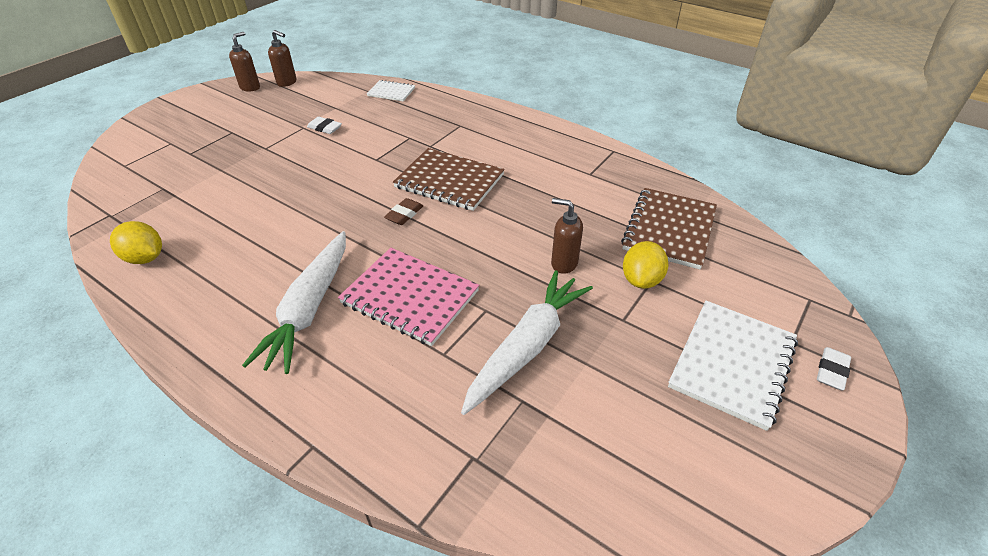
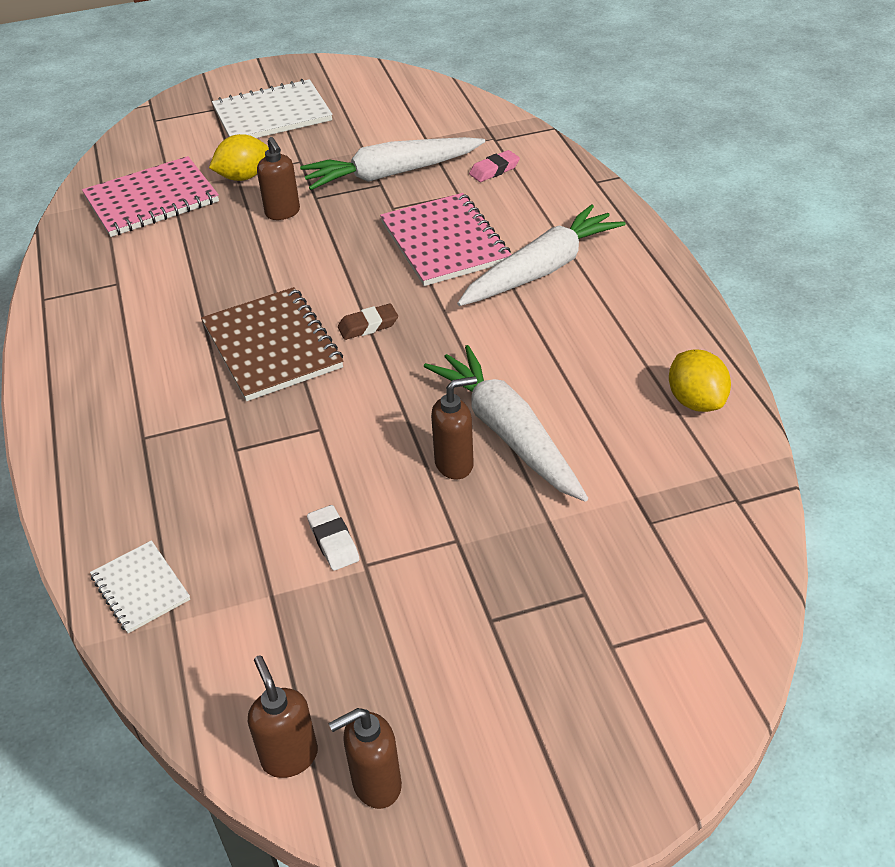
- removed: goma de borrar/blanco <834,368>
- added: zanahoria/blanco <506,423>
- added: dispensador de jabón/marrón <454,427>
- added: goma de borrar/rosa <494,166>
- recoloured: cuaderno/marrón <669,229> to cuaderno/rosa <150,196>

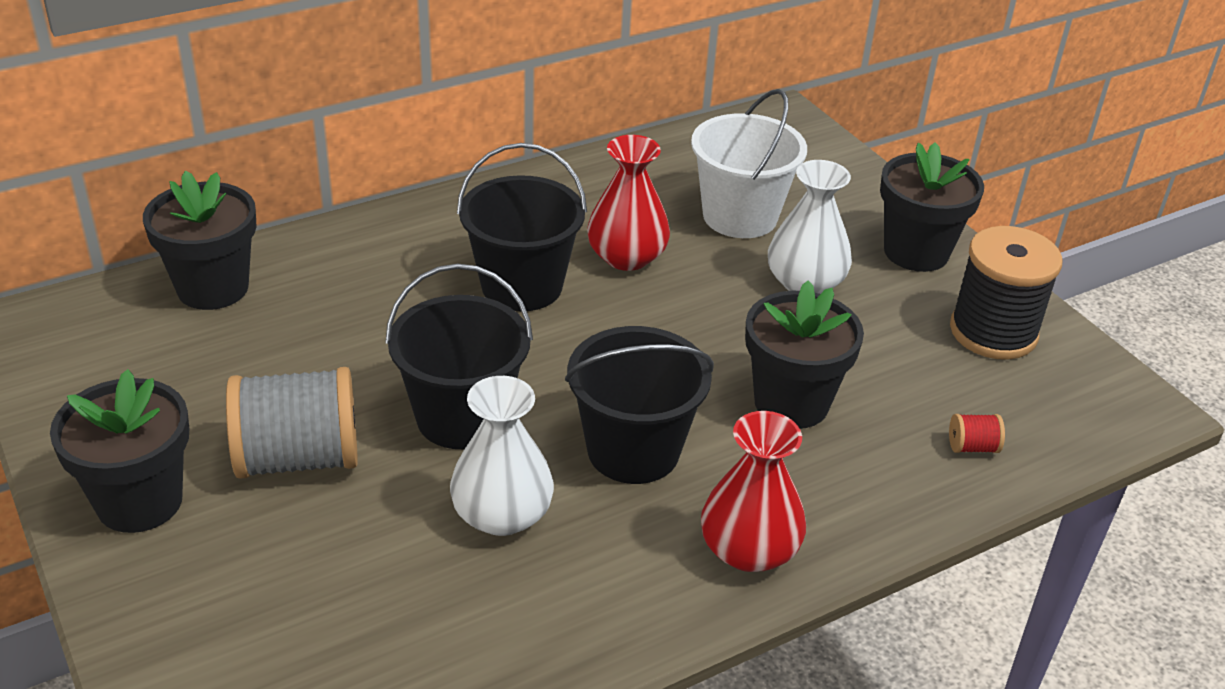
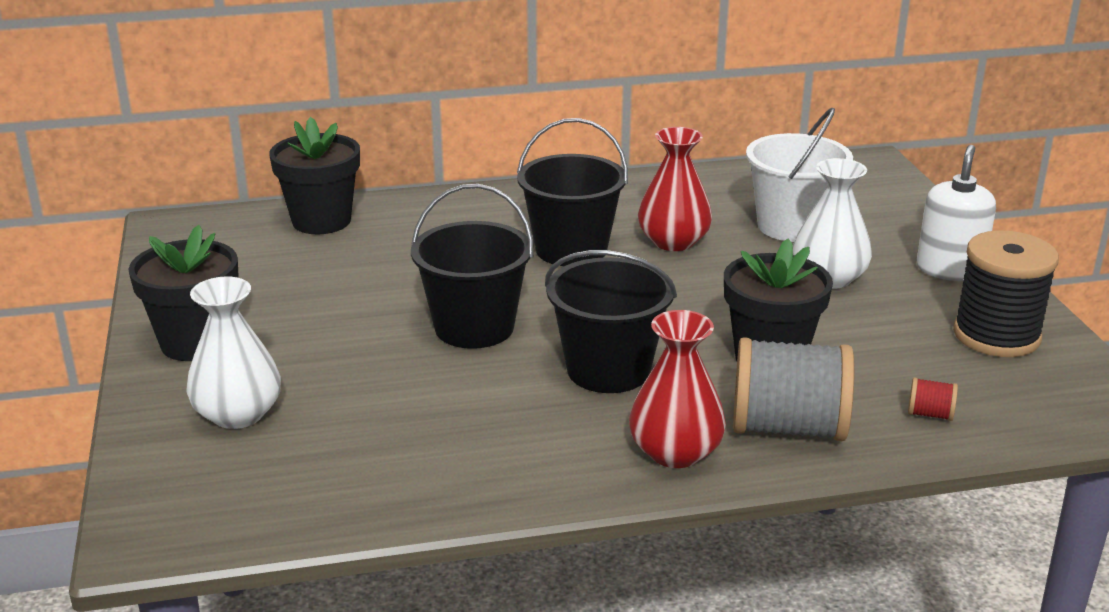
- moved: carrete/gris <292,423> to <793,389>
- moved: florero/blanco <502,456> to <233,353>
- replaced: maceta/negro <932,207> to dispensador de jabón/blanco <956,213>

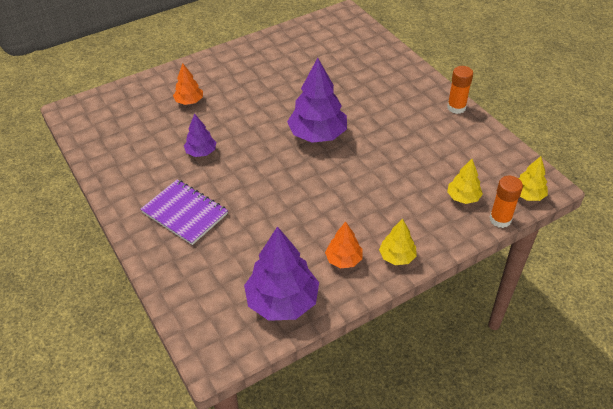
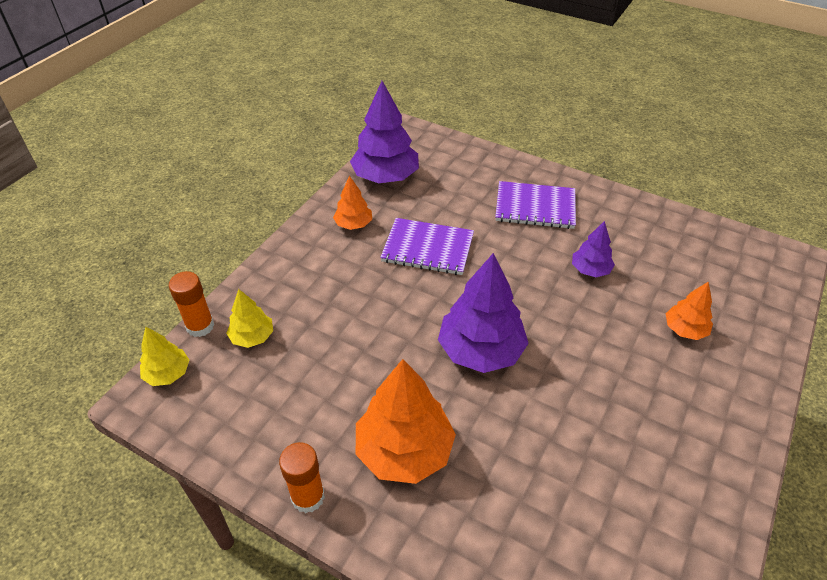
- removed: árbol/amarillo <398,241>
- added: árbol/naranja <406,421>
- added: cuaderno/morado <427,246>

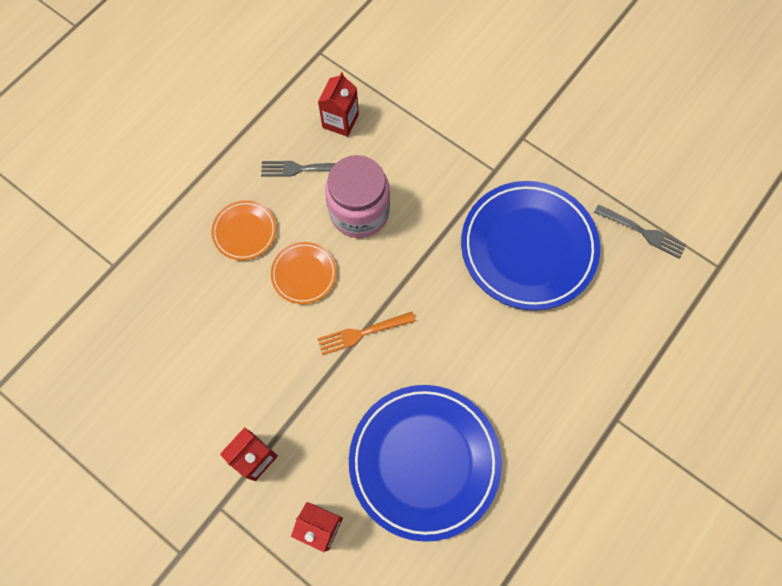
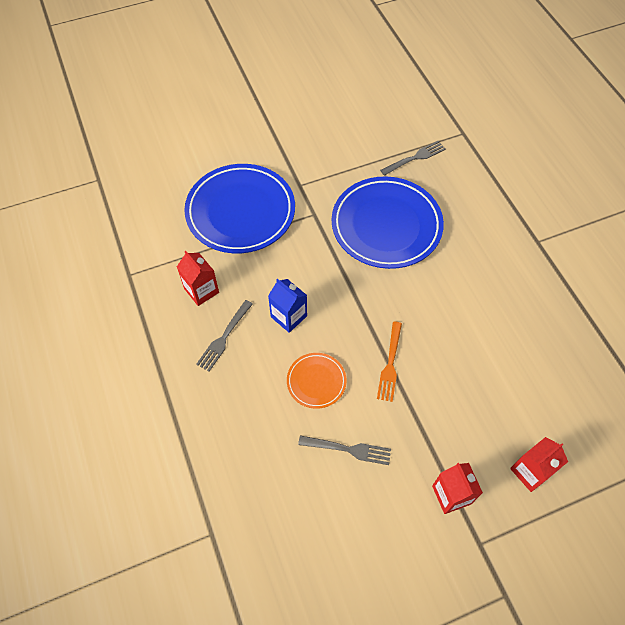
- removed: plato/naranja <244,230>
- added: tenedor/gris <344,450>
- moved: plato/azul <425,463> to <239,208>
- replaced: tarro/rosa <357,196> to cartón de leche/azul <287,305>

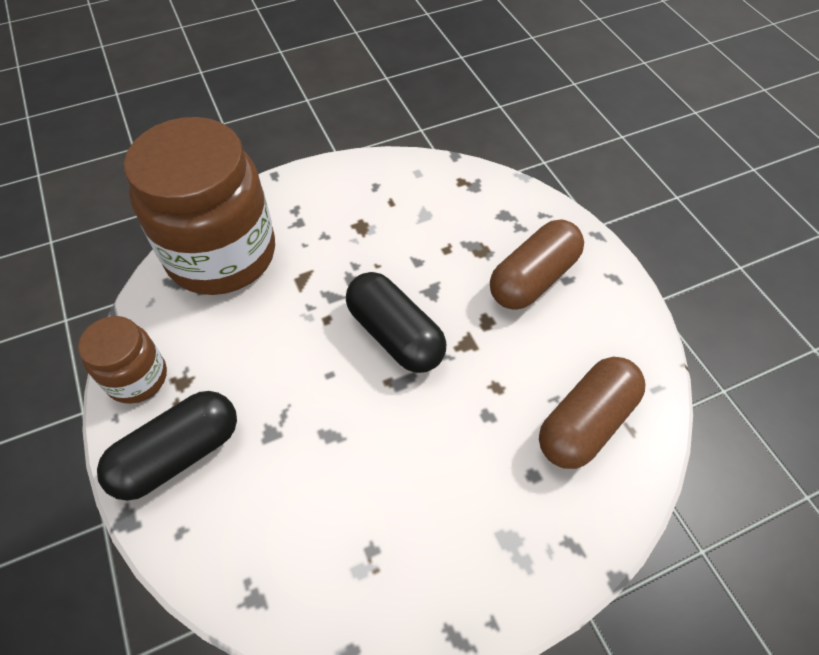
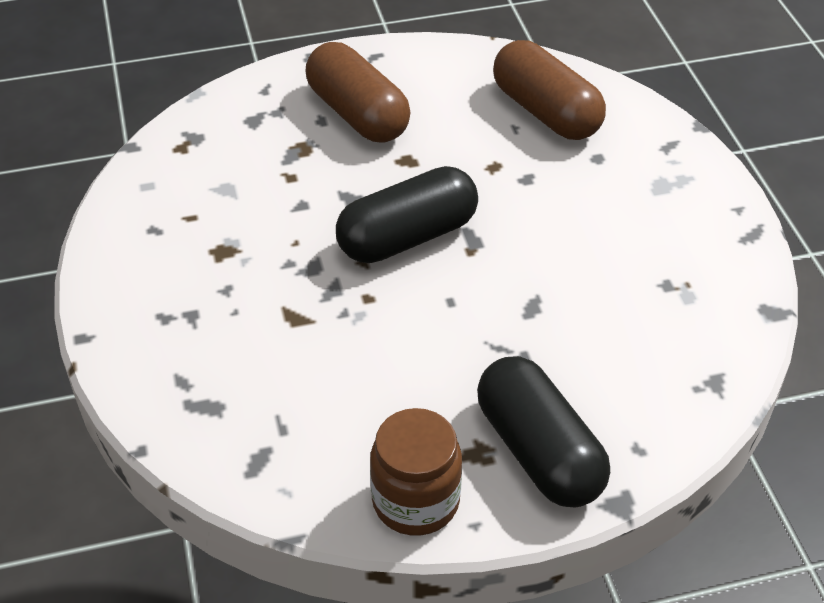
- removed: tarro/marrón <199,206>

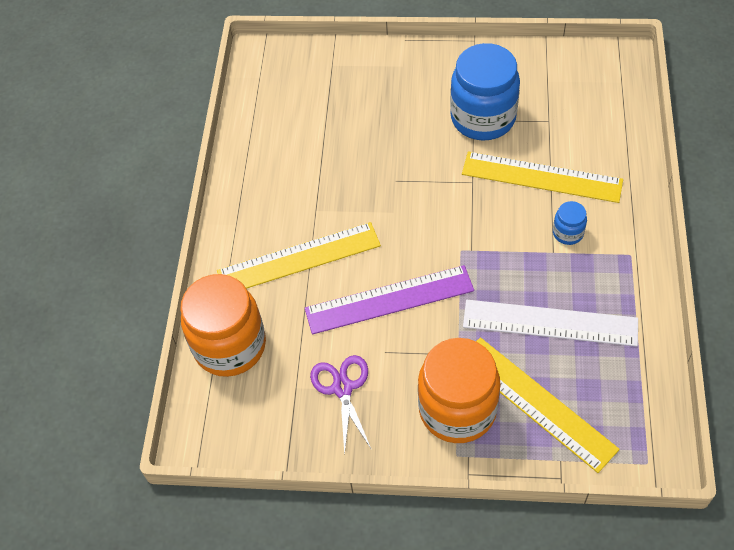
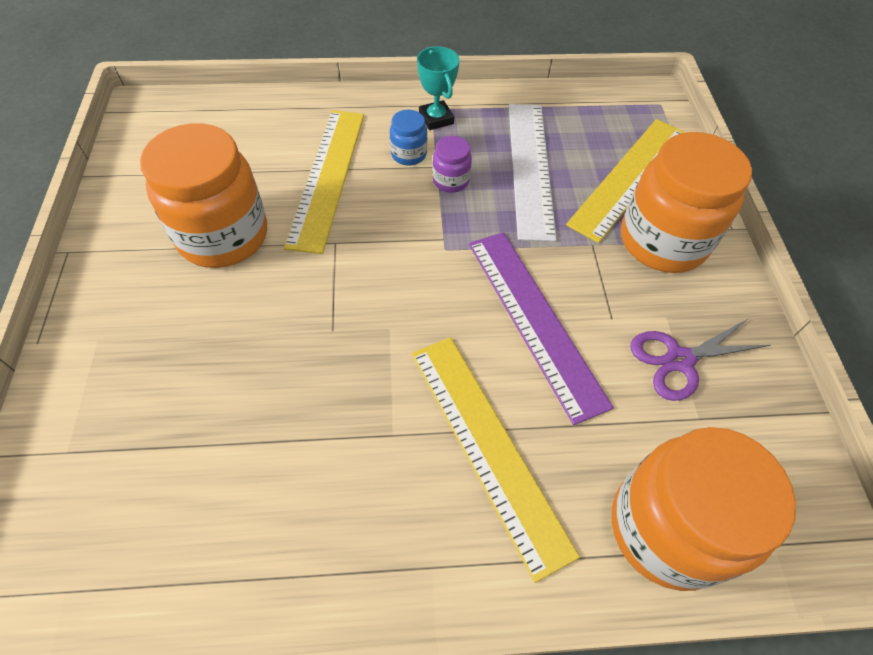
- added: trofeo/turquesa <438,88>
- added: tarro/morado <452,164>
- recoloured: tarro/azul <485,91> to tarro/naranja <203,195>

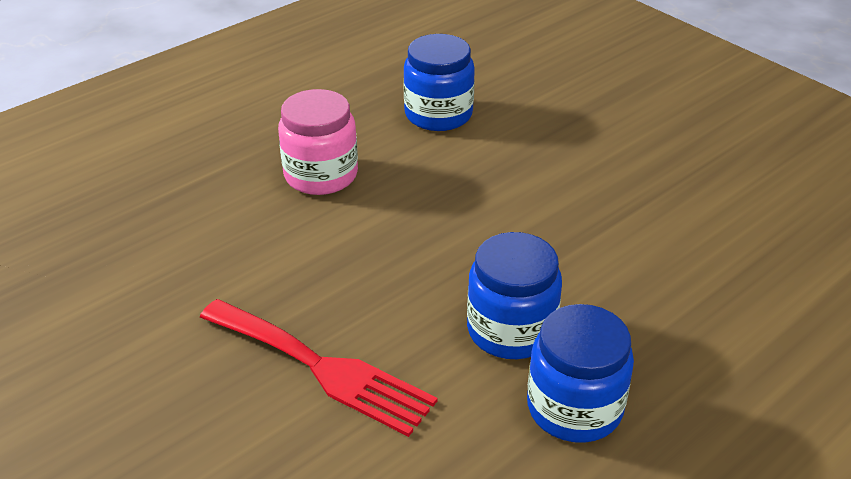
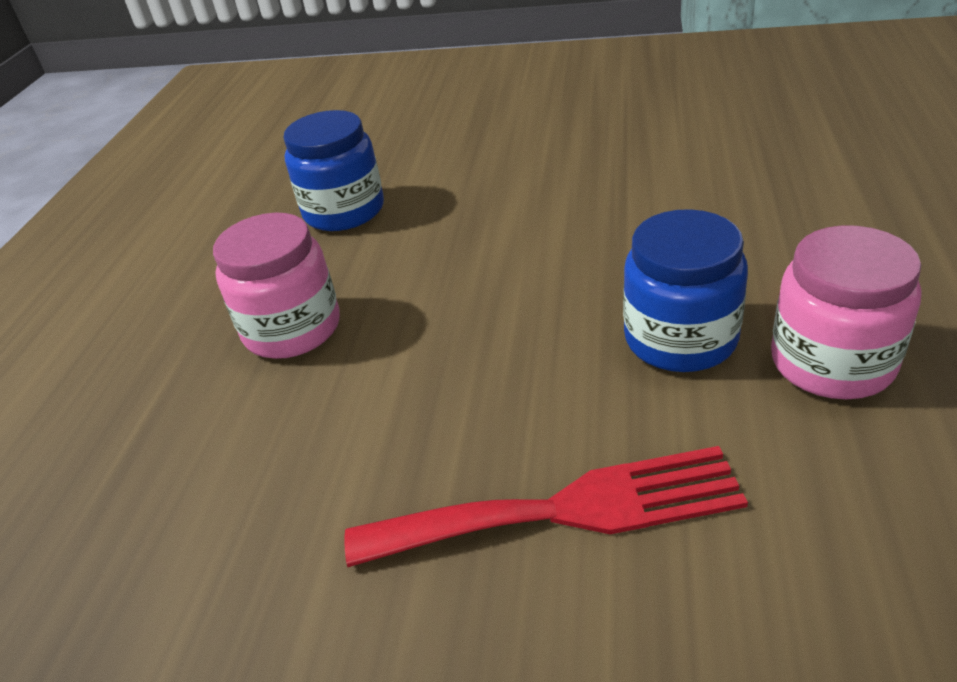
- recoloured: tarro/azul <580,373> to tarro/rosa <846,312>

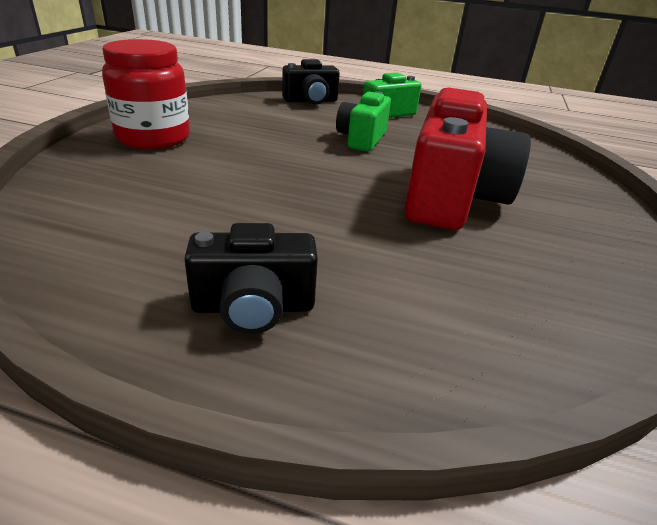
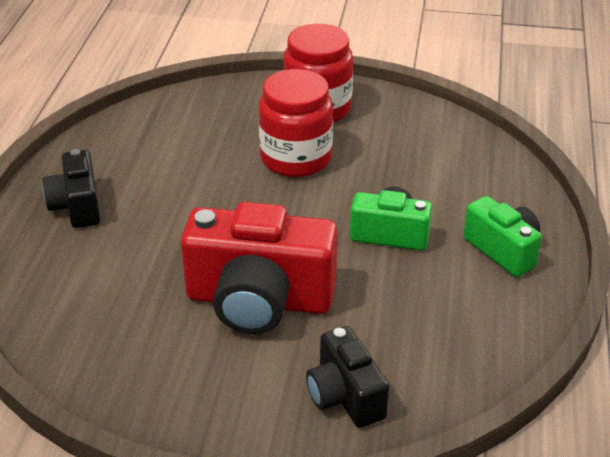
- added: tarro/rojo <295,123>
- moved: cámara/negro <311,81> to <347,377>

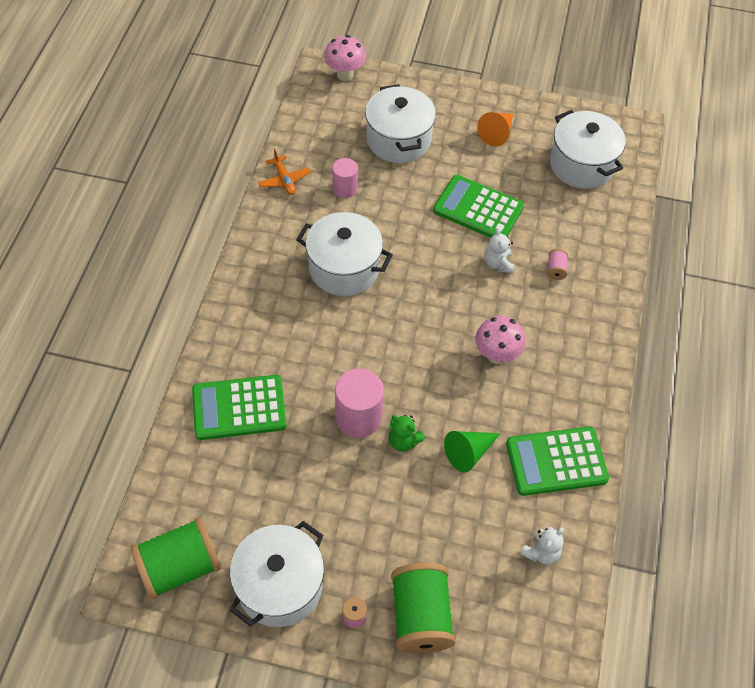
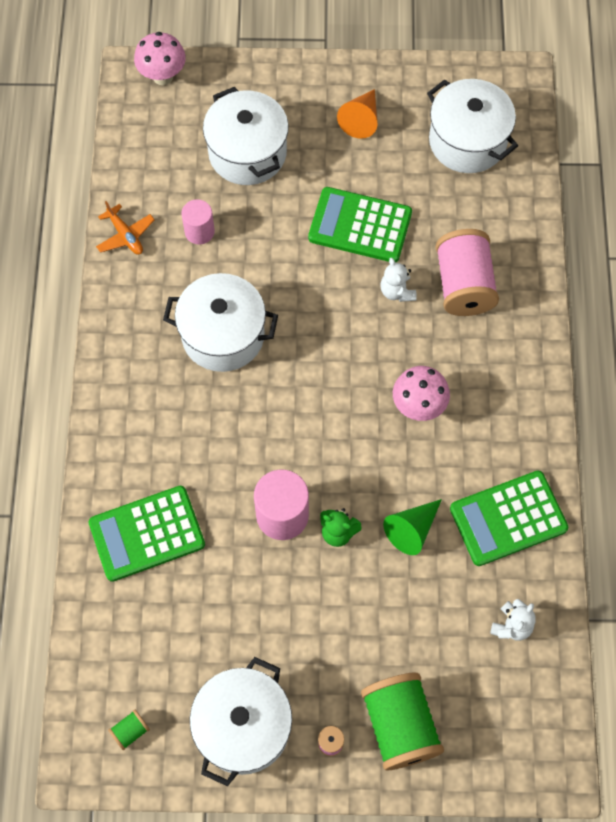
- resized: carrete/verde <176,558> = <129,730> x0.41
- resized: carrete/rosa <557,264> = <467,272> x2.42

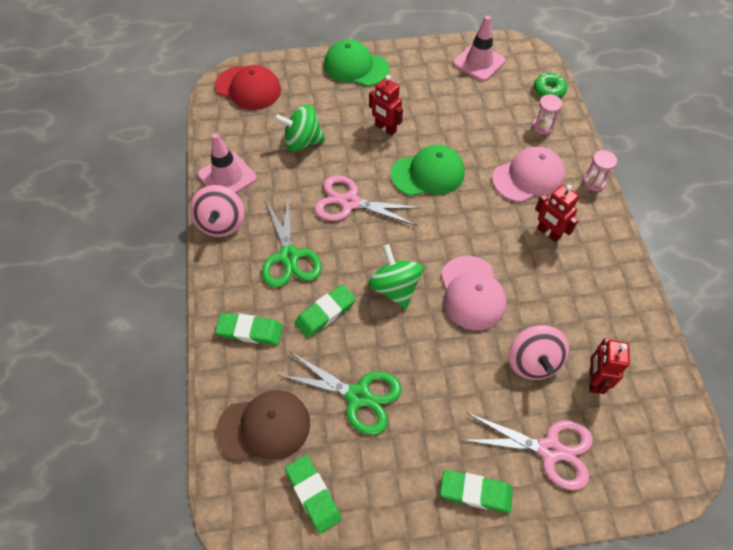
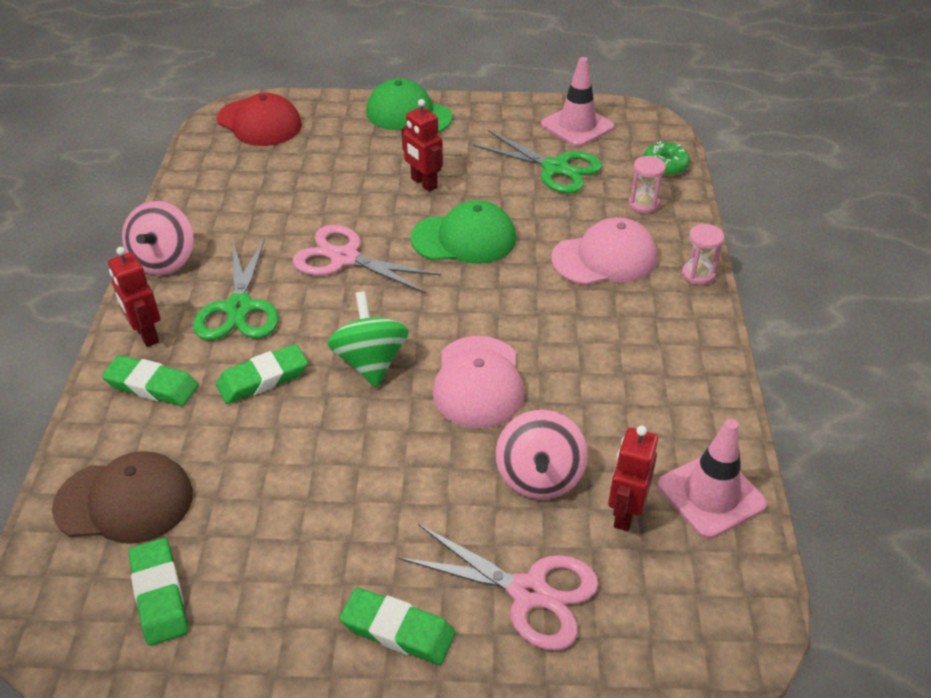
- removed: peonza/verde <299,128>
- moved: cono de tráfico/rosa <227,163> to <712,479>
- moved: tijeras/verde <340,393> to <537,162>
- moved: robot/rojo <557,213> to <134,297>

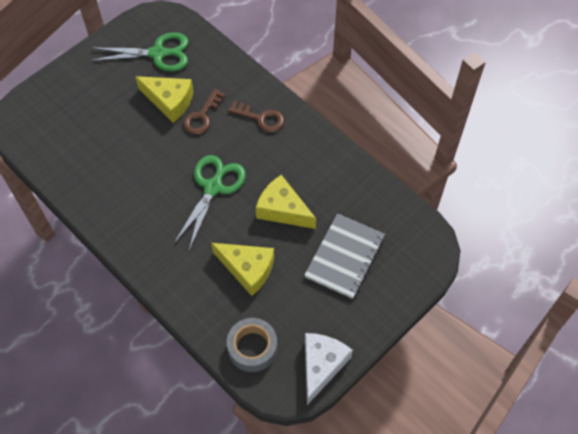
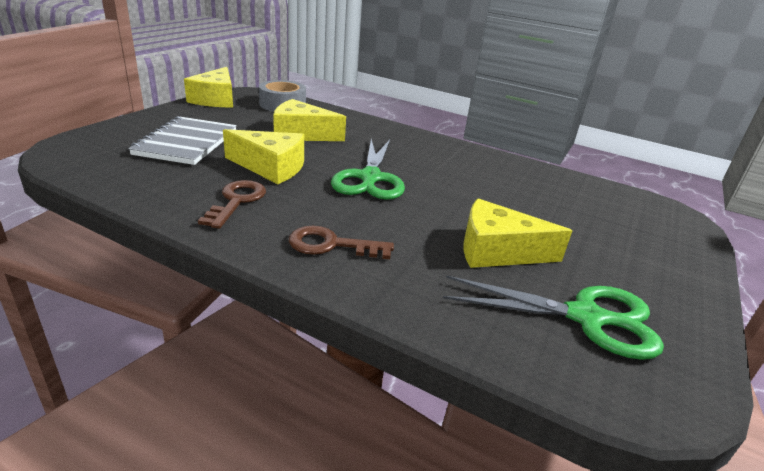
- moved: llave/marrón <204,112> to <232,204>
- recoloured: queso/blanco <329,369> to queso/amarillo <208,87>
- turned: tijeras/verde <139,52> = <553,317> 150 degrees counterclockwise

